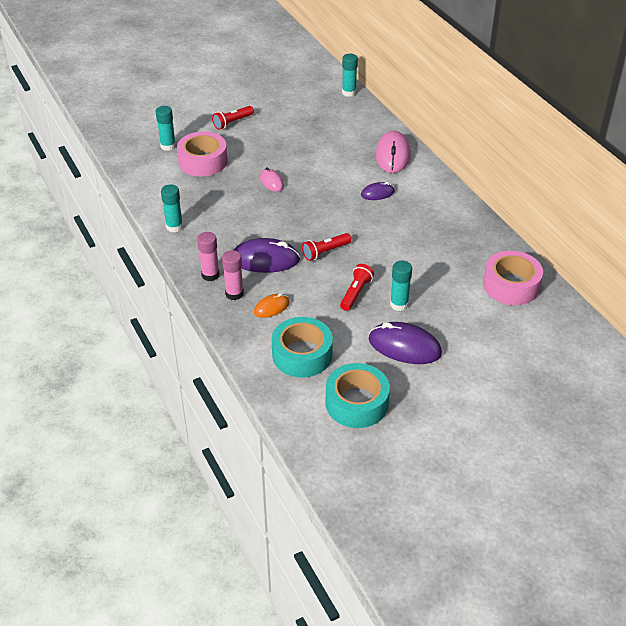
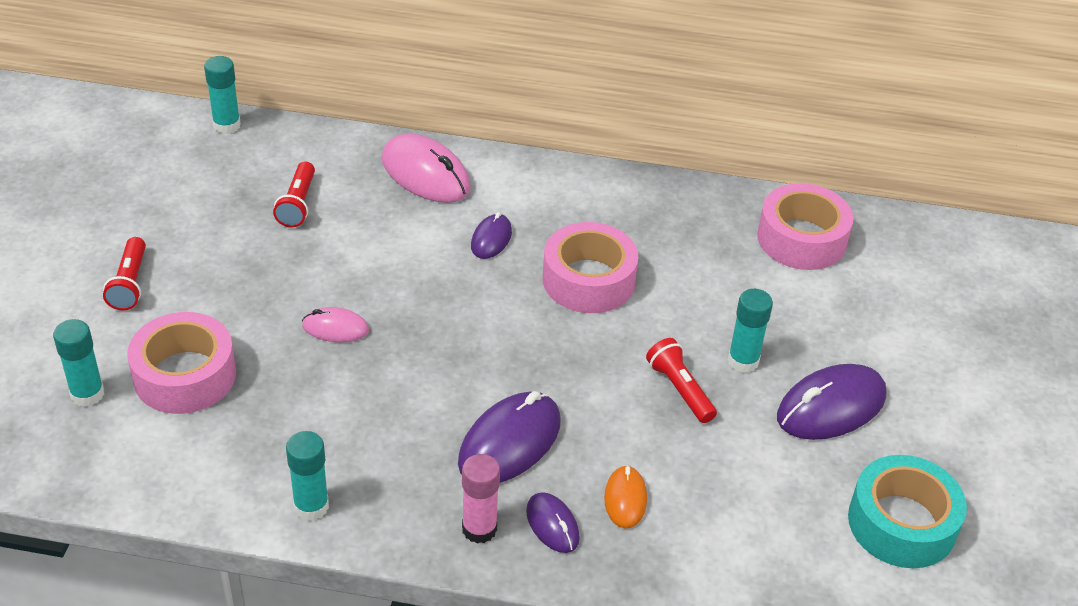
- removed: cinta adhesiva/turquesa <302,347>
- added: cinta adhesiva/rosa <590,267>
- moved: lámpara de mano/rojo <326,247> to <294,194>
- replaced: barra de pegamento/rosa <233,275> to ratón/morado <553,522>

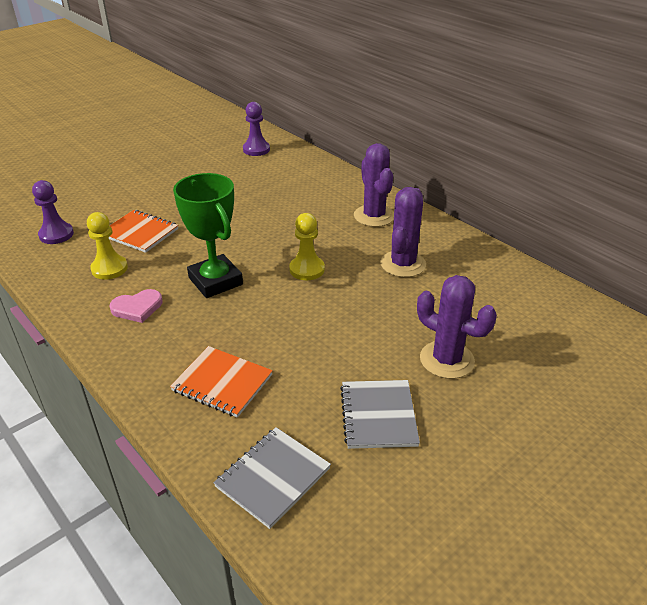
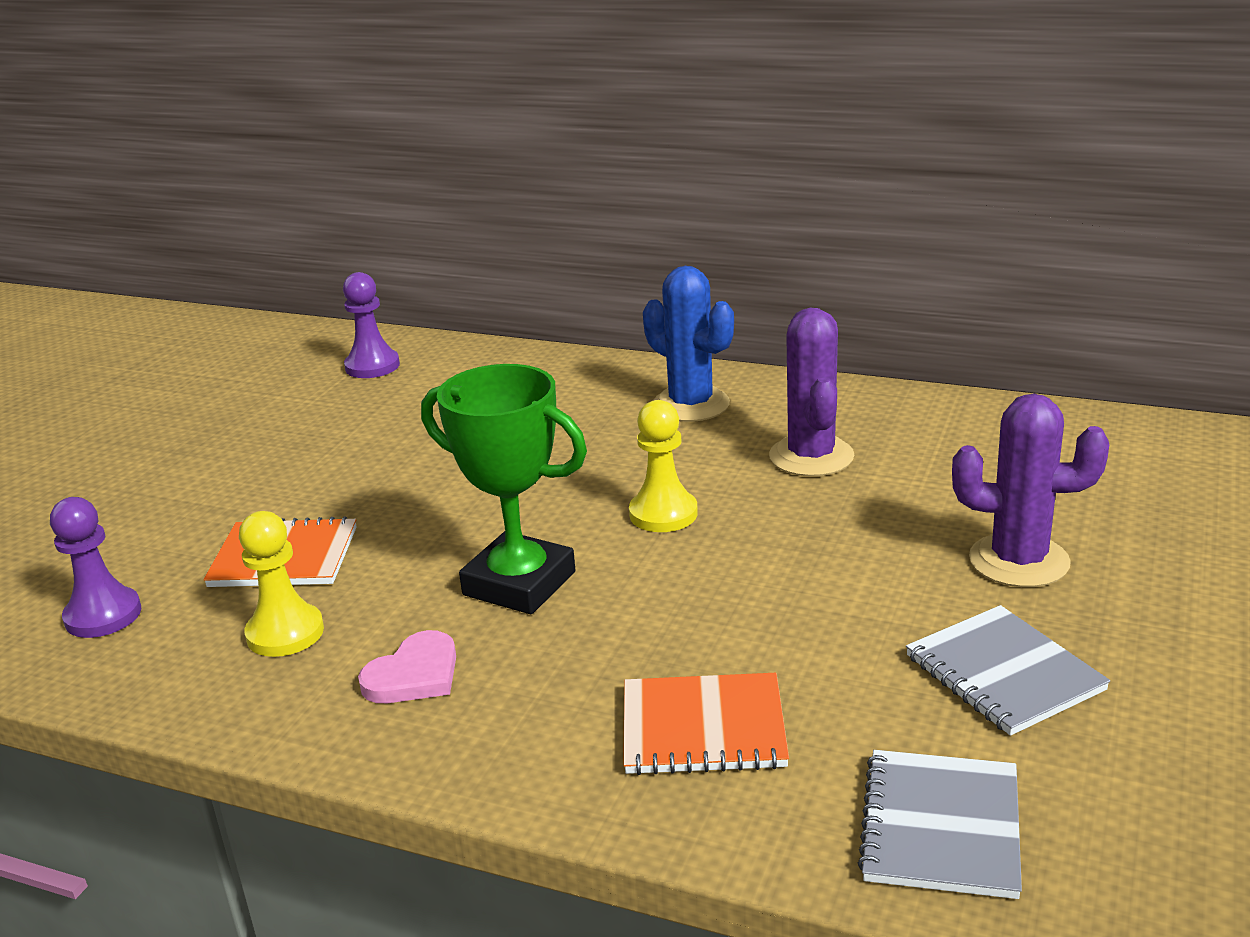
- recoloured: cactus/morado <374,185> to cactus/azul <688,344>

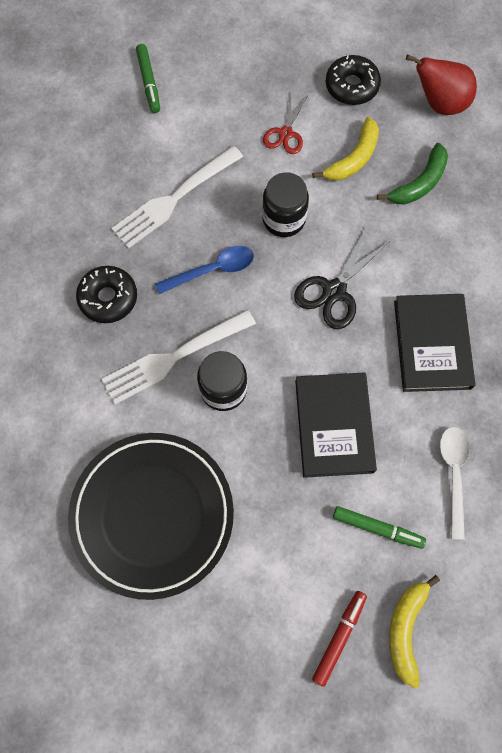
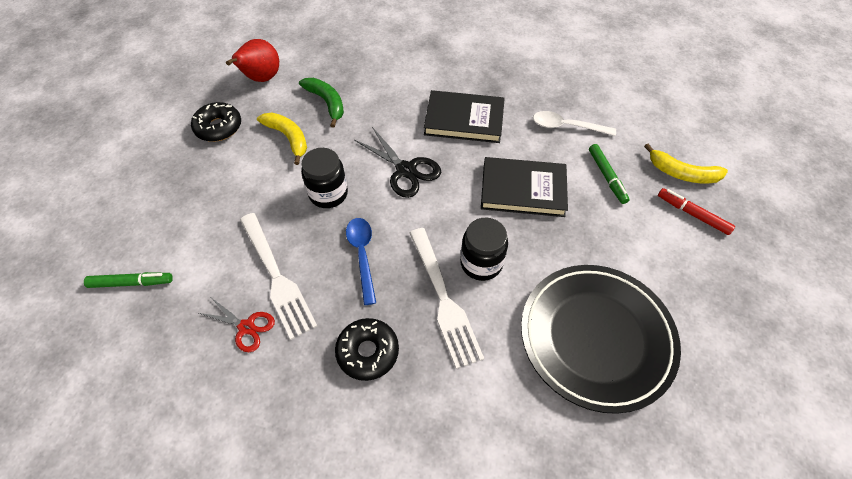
- moved: tijeras/rojo <285,123> to <237,325>
- turned: rotulador/verde <379,527> = <609,174> 135 degrees clockwise

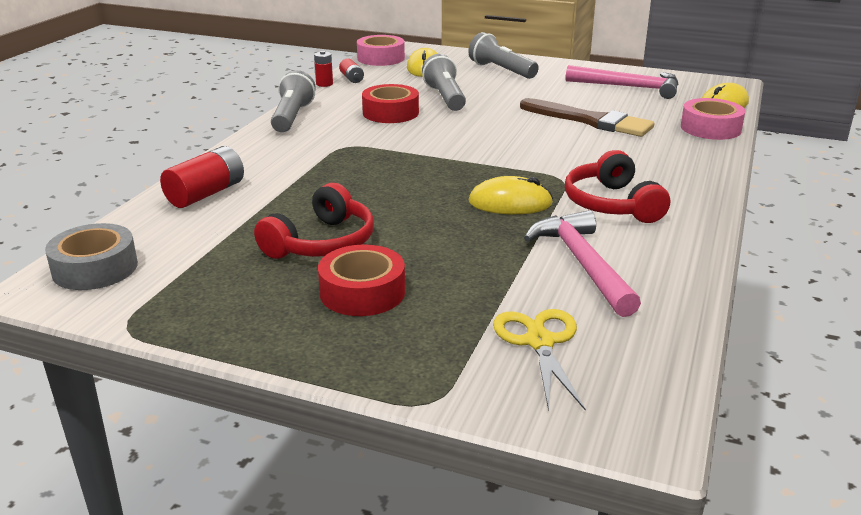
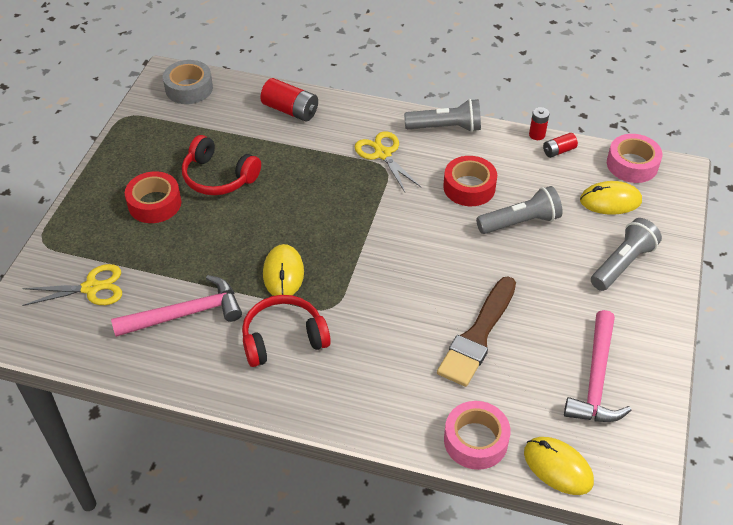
- added: tijeras/amarillo <388,161>

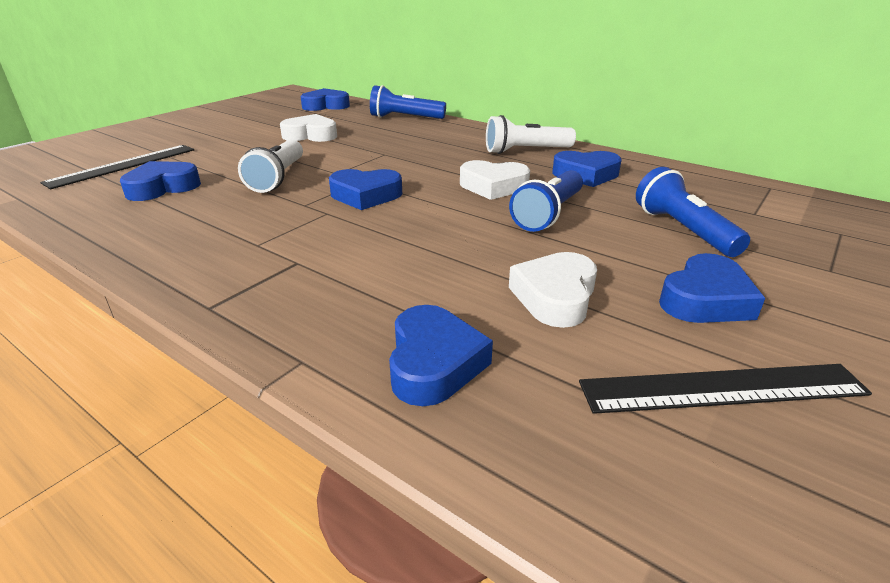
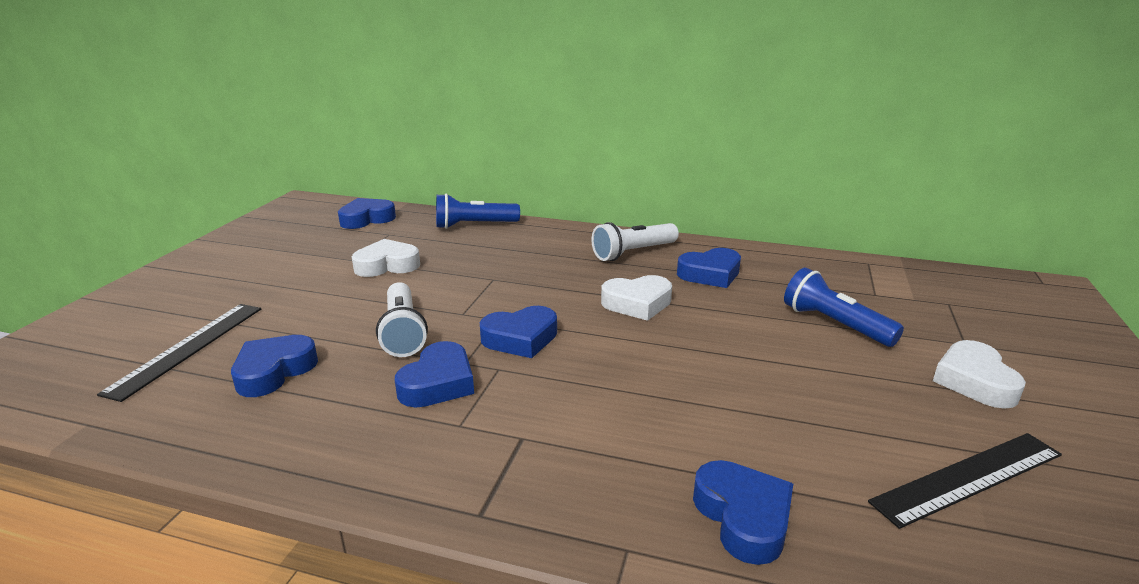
- removed: lámpara de mano/azul <546,201>
- moved: corazón/blanco <553,290> to <979,374>
- moved: corazón/azul <712,288> to <434,374>

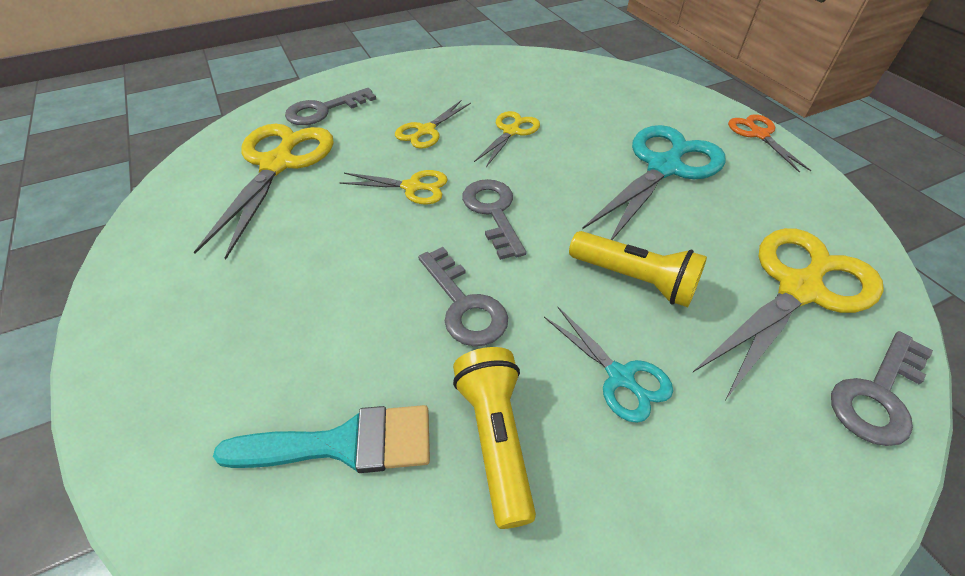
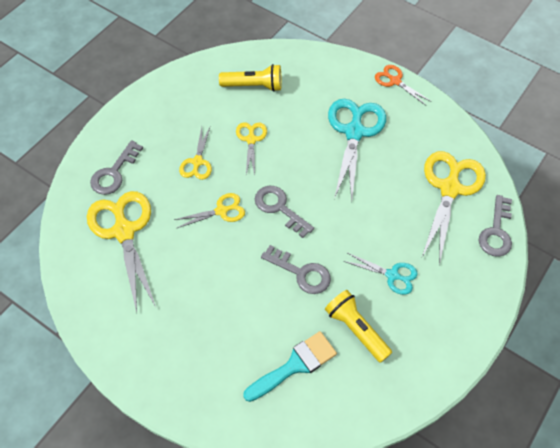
- moved: lámpara de mano/amarillo <638,269> to <250,78>

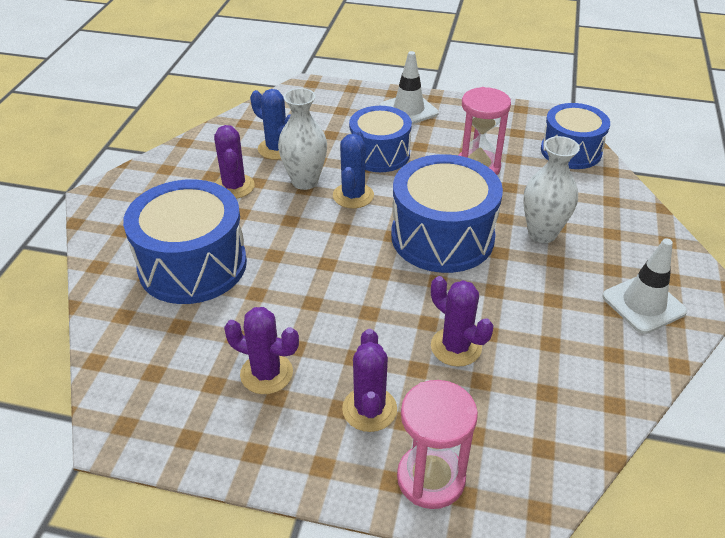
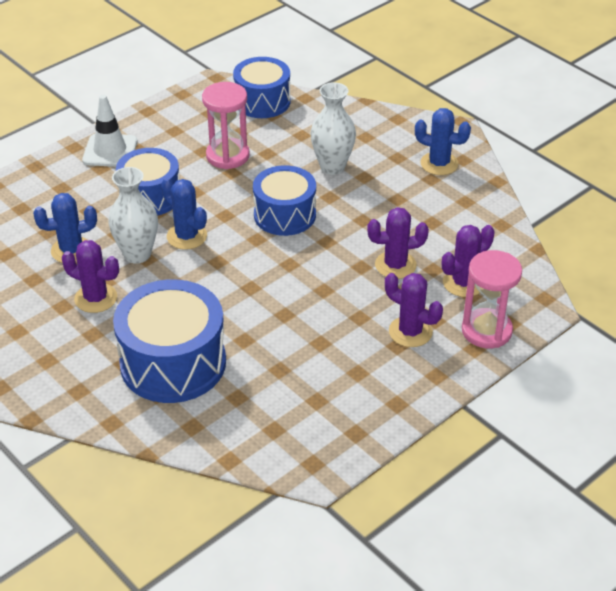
- moved: cactus/morado <261,350> to <468,261>
- replaced: cono de tráfico/blanco <644,286> to cactus/azul <443,141>
- resized: tambor/azul <447,213> = <284,200> x0.67

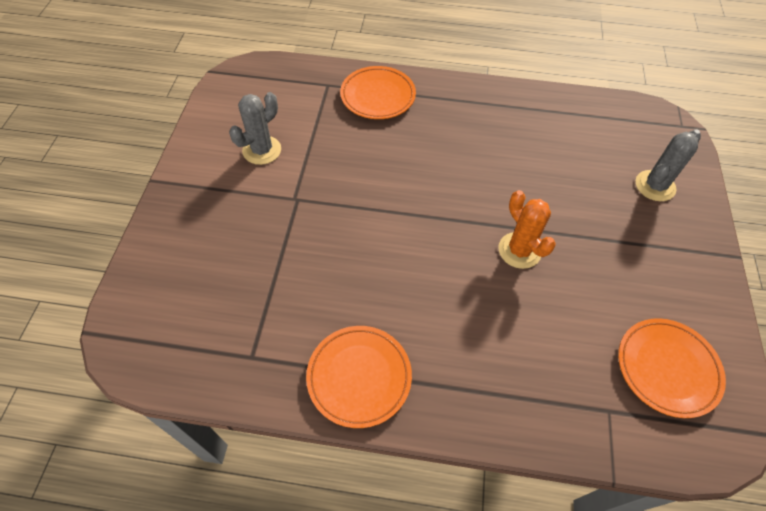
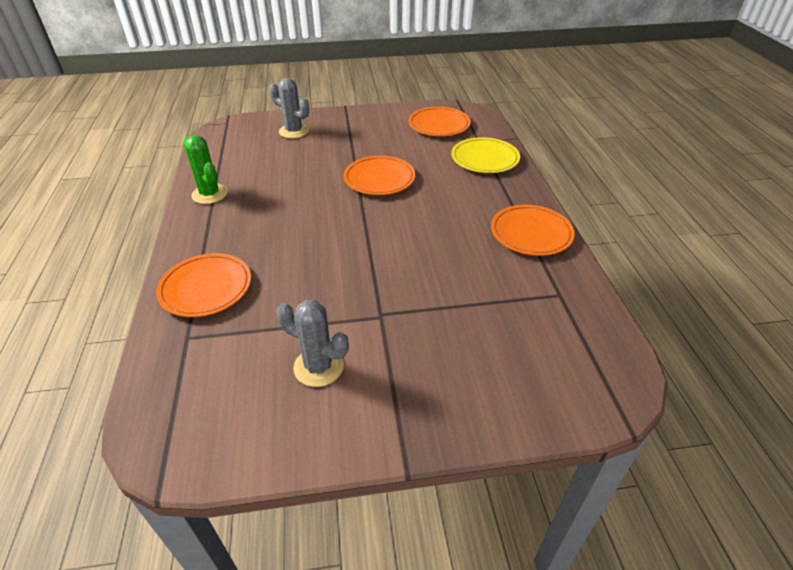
- added: cactus/verde <205,169>
- added: plato/amarillo <485,155>
- replaced: cactus/naranja <527,229> to plato/naranja <379,175>

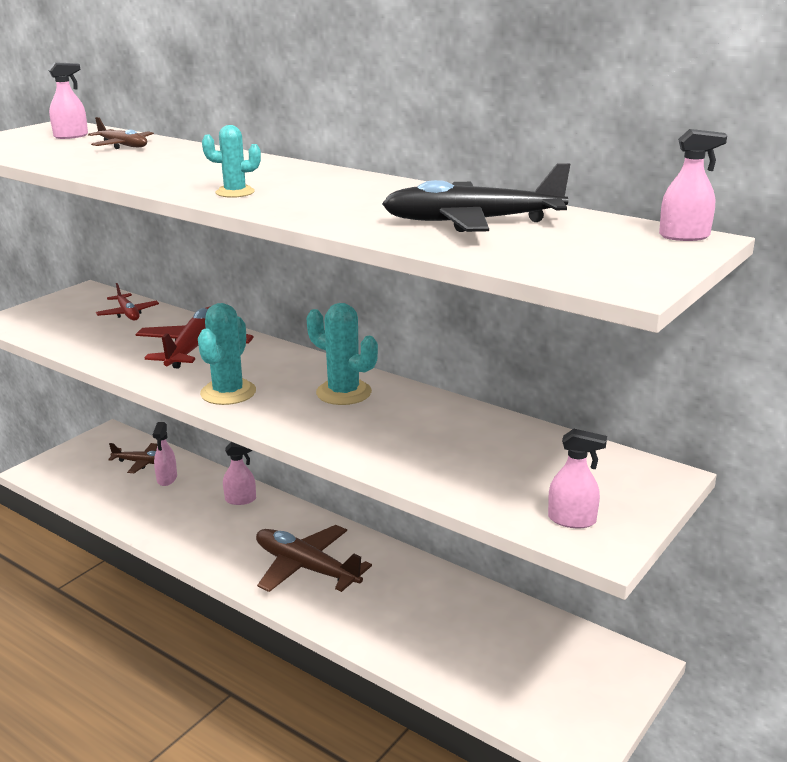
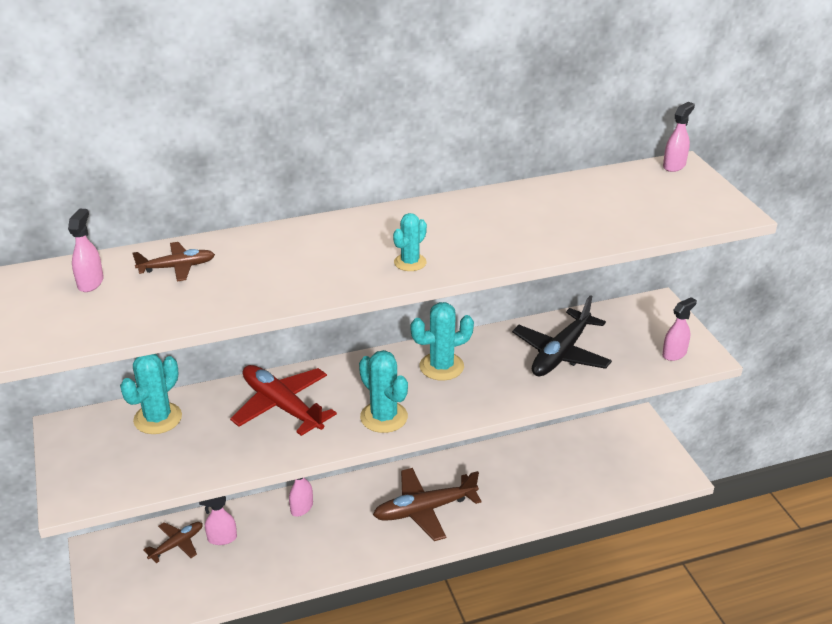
- moved: avión/negro <476,197> to <562,335>
- replaced: avión/rojo <127,302> to cactus/turquesa <151,394>
- turned: pulverizador/rosa <164,454> = <218,520> 135 degrees clockwise

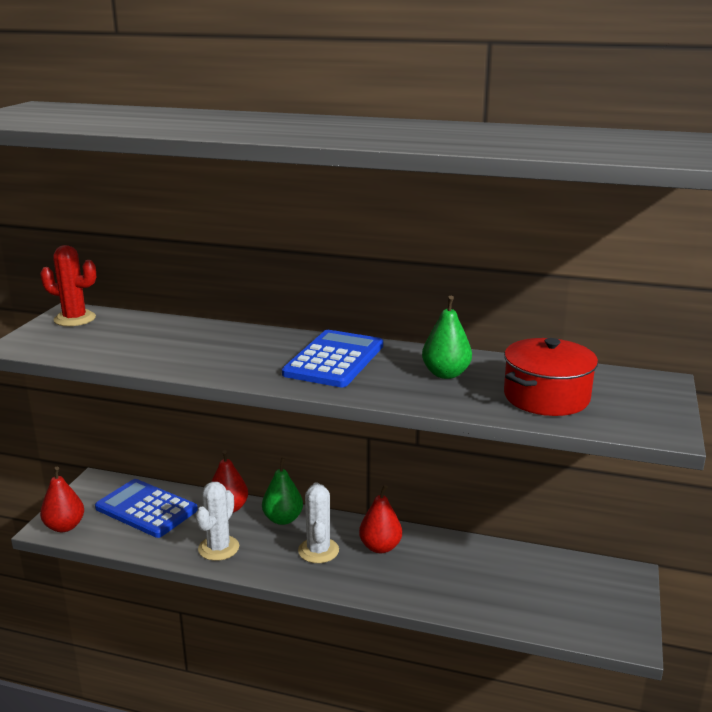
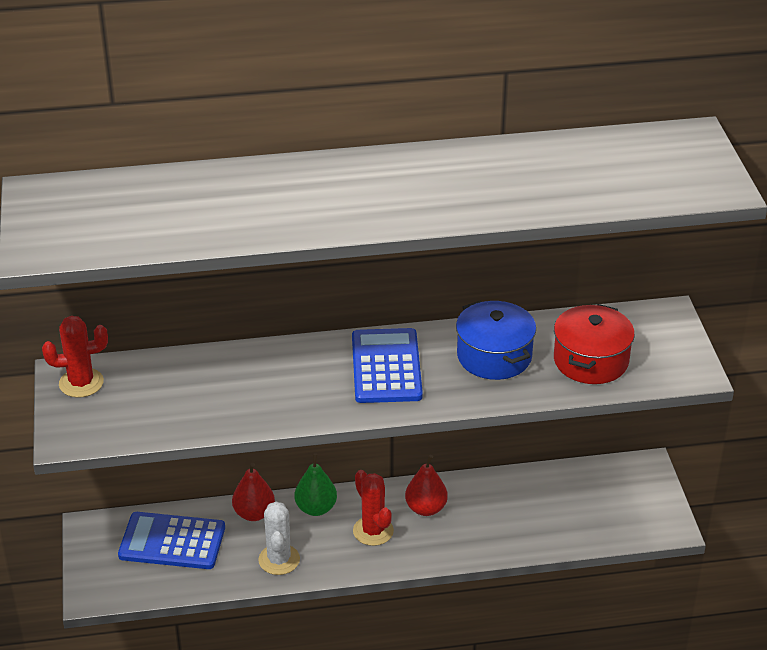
- removed: pera/rojo <62,499>
- replaced: pera/verde <447,337> to olla/azul <496,340>
- recoloured: cactus/blanco <318,522> to cactus/rojo <373,508>

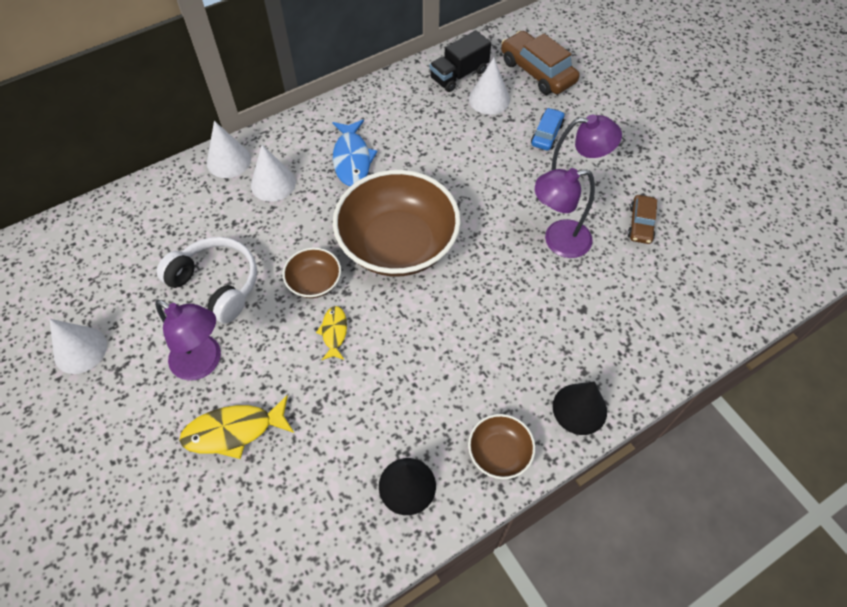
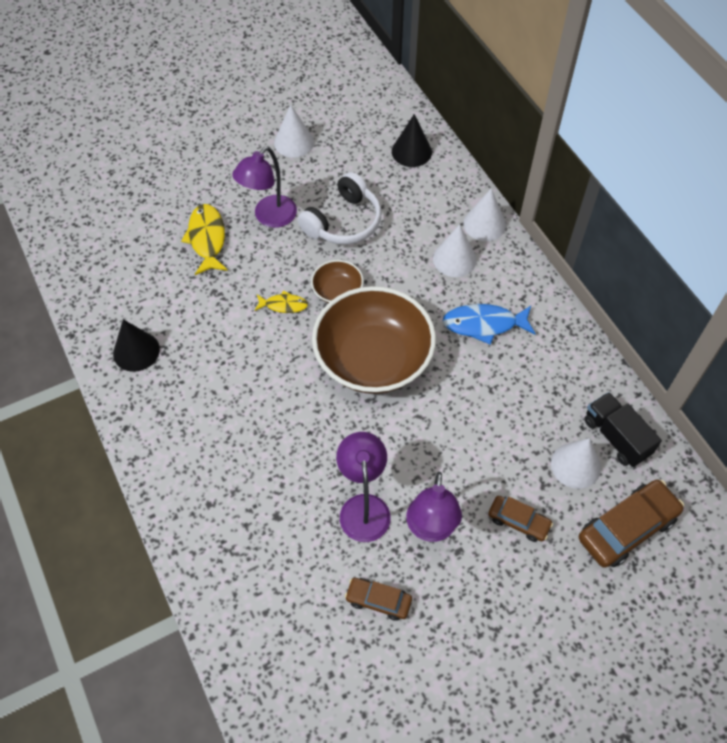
- removed: cuenco/marrón <502,446>
- moved: cono/negro <580,408> to <412,140>
- recoloured: coche/azul <547,129> to coche/marrón <520,519>

